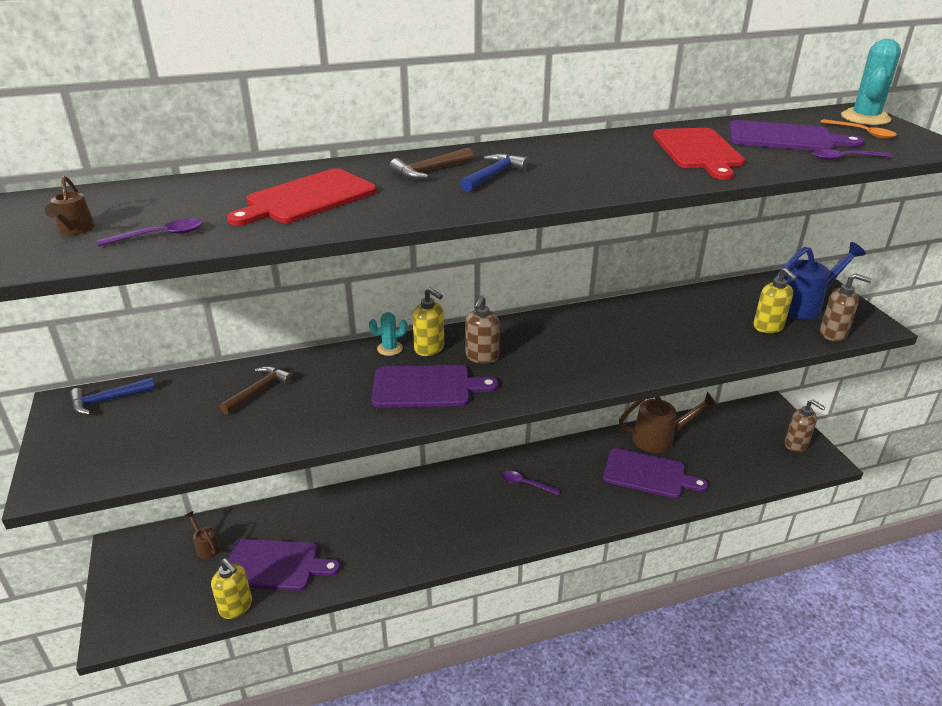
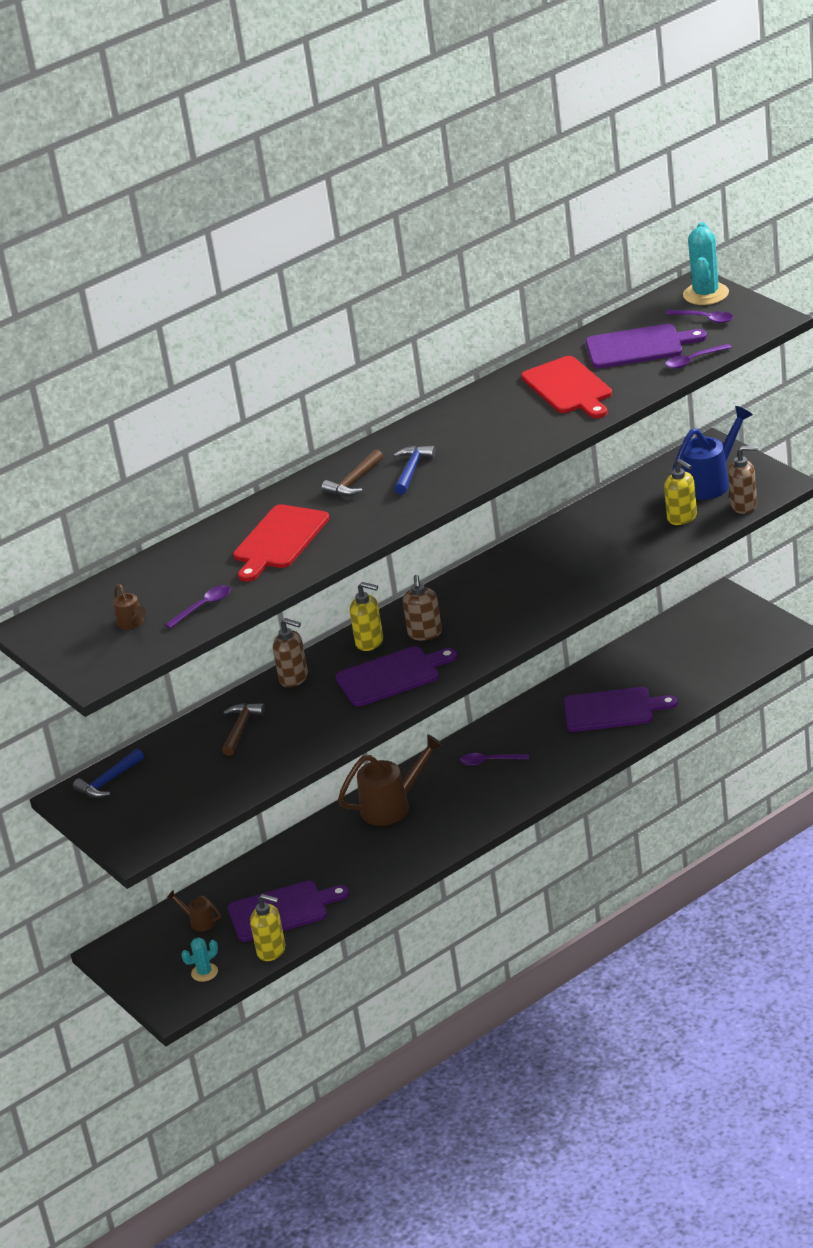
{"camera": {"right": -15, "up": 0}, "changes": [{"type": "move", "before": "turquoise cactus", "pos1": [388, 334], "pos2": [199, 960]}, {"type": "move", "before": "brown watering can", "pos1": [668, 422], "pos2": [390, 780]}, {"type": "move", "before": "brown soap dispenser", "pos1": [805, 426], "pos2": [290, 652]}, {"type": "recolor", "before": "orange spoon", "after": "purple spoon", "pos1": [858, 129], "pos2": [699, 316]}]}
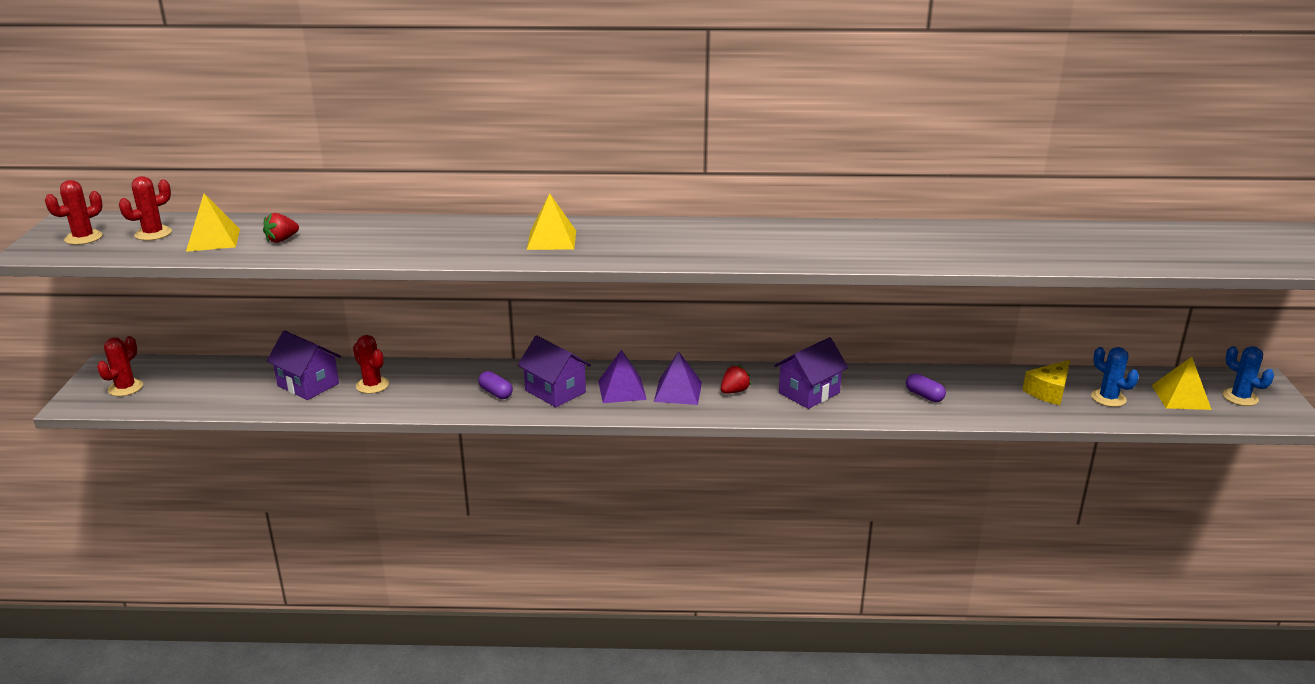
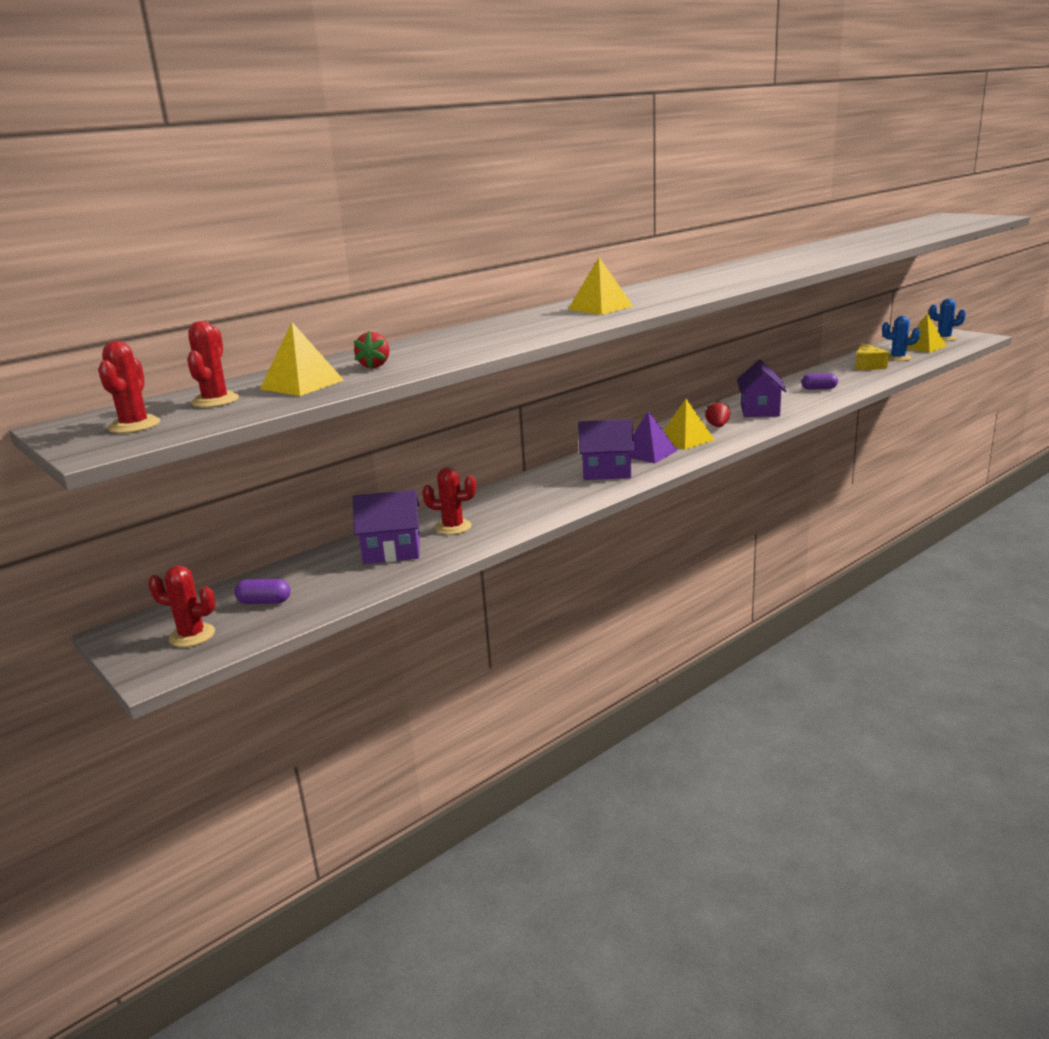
{"camera": {"right": -40, "up": -5}, "changes": [{"type": "rotate", "before": "red cactus", "pos1": [120, 366], "pos2": [181, 606], "turn": -60}, {"type": "move", "before": "purple capsule", "pos1": [495, 385], "pos2": [262, 591]}, {"type": "recolor", "before": "purple pyramid", "after": "yellow pyramid", "pos1": [678, 378], "pos2": [689, 424]}]}
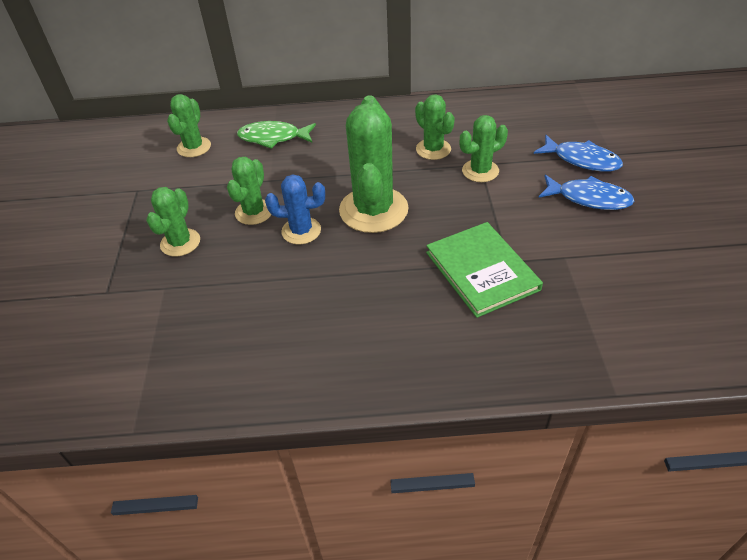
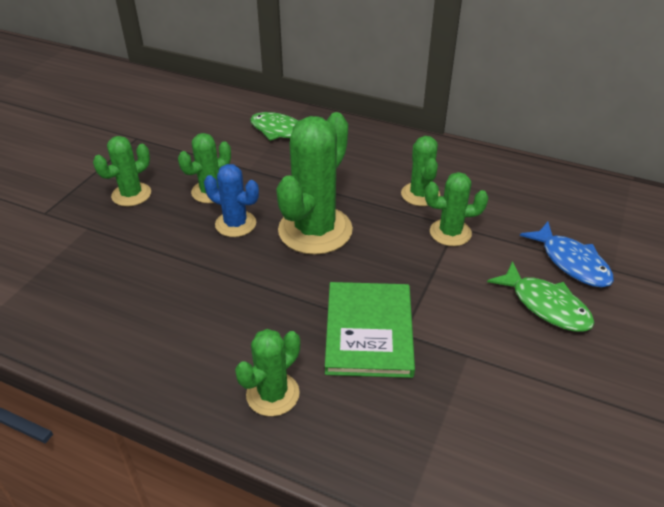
{"camera": {"right": 25, "up": -5}, "changes": [{"type": "move", "before": "green cactus", "pos1": [189, 125], "pos2": [267, 372]}, {"type": "recolor", "before": "blue fish", "after": "green fish", "pos1": [586, 192], "pos2": [540, 296]}]}
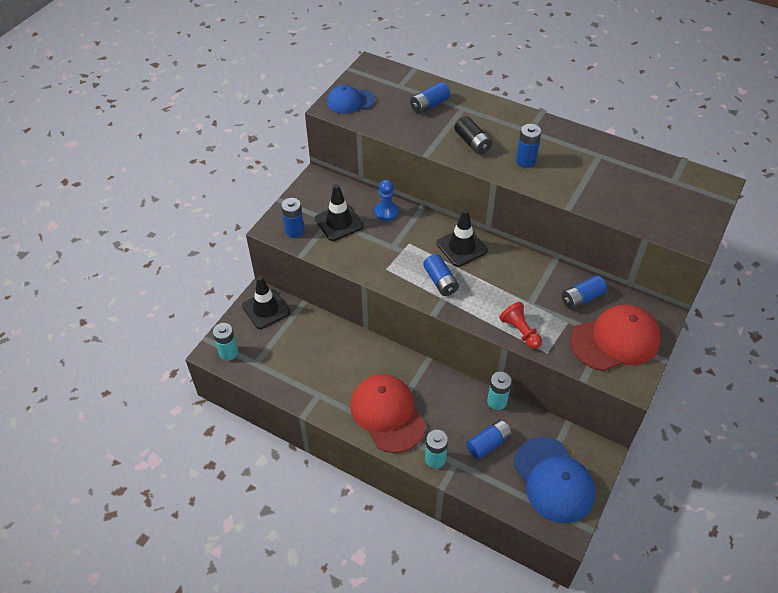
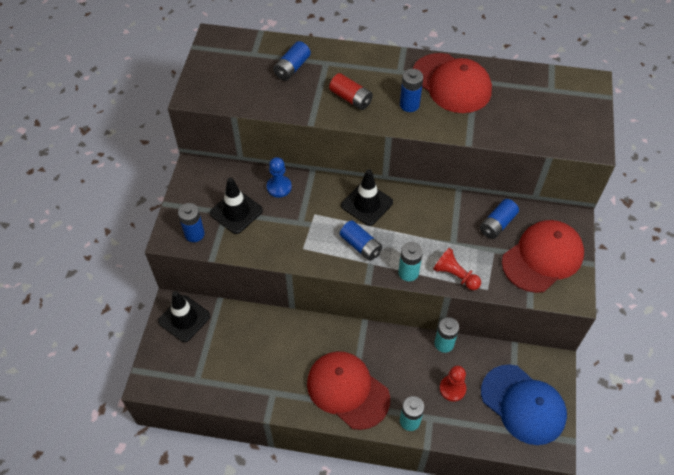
{"camera": {"right": -20, "up": 5}, "changes": [{"type": "move", "before": "turquoise battery", "pos1": [225, 342], "pos2": [410, 261]}, {"type": "delete", "before": "blue cap", "pos1": [351, 99]}, {"type": "recolor", "before": "black battery", "after": "red battery", "pos1": [473, 135], "pos2": [351, 91]}, {"type": "replace", "before": "blue battery", "after": "red pawn", "pos1": [489, 439], "pos2": [452, 384]}, {"type": "insert", "after": "red cap", "pos2": [452, 83]}]}
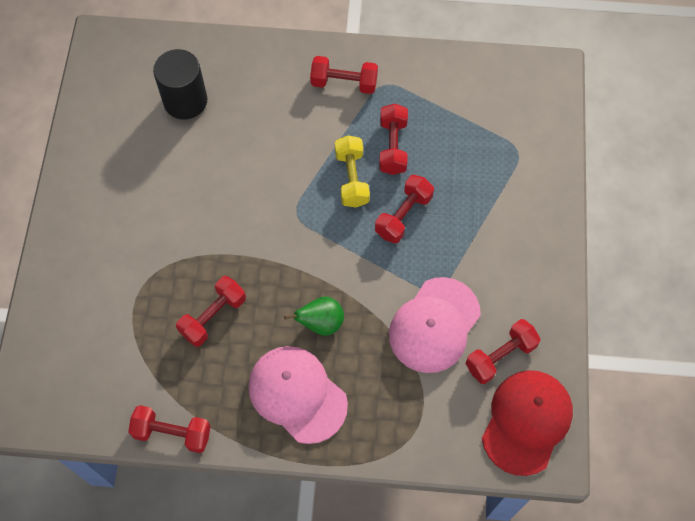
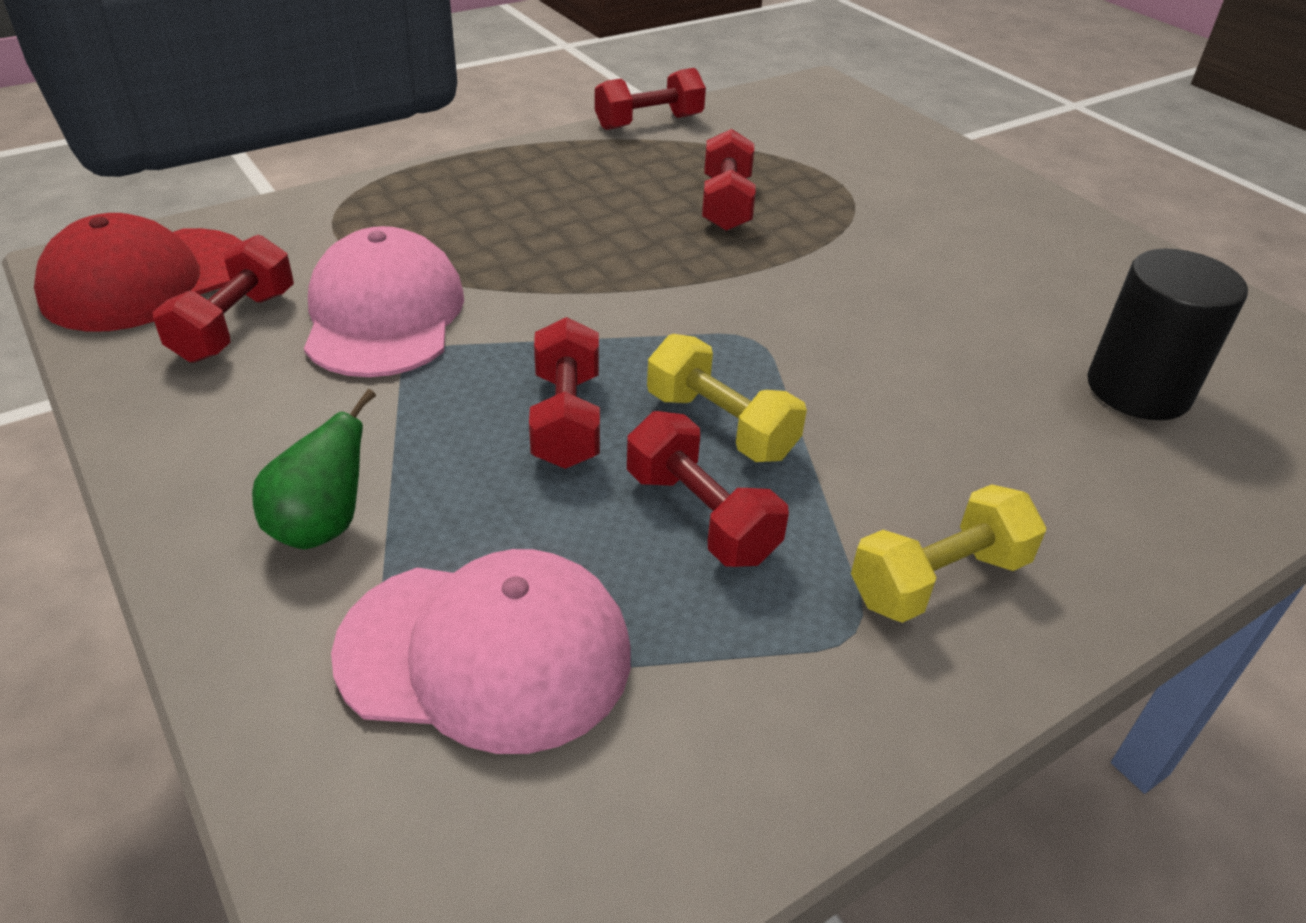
{"camera": {"right": 140, "up": -25}, "changes": [{"type": "move", "before": "pink cap", "pos1": [298, 395], "pos2": [481, 651]}, {"type": "move", "before": "green pear", "pos1": [314, 316], "pos2": [314, 469]}, {"type": "recolor", "before": "red dumbbell", "after": "yellow dumbbell", "pos1": [344, 75], "pos2": [948, 553]}, {"type": "rotate", "before": "red cap", "pos1": [527, 423], "pos2": [138, 272], "turn": 60}]}
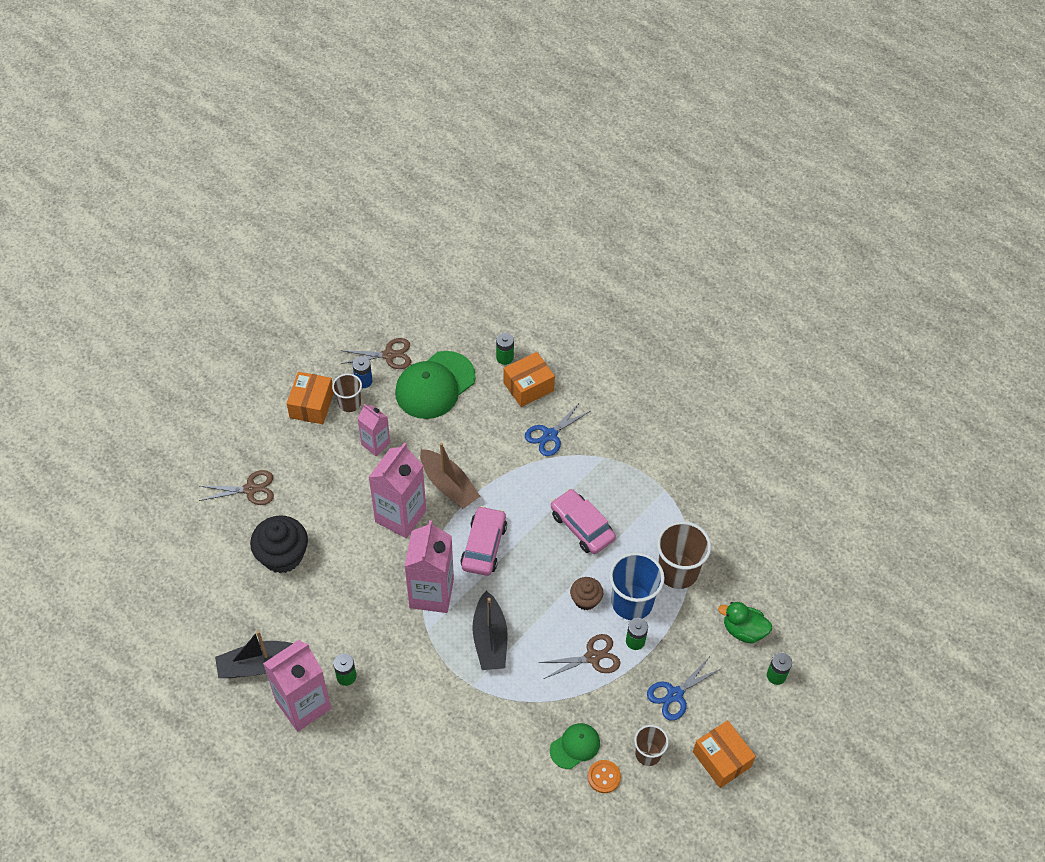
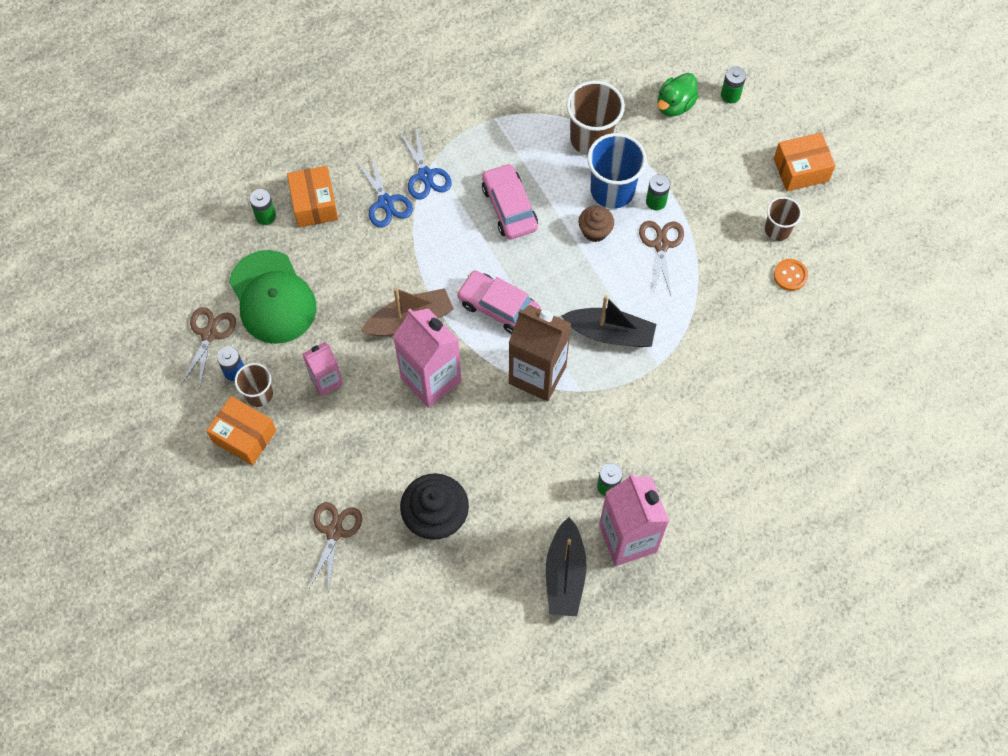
{"camera": {"right": -70, "up": 10}, "changes": [{"type": "recolor", "before": "pink carton", "after": "brown carton", "pos1": [429, 566], "pos2": [540, 353]}, {"type": "delete", "before": "green cap", "pos1": [575, 746]}, {"type": "rotate", "before": "pink car", "pos1": [583, 521], "pos2": [510, 201], "turn": 90}, {"type": "move", "before": "blue scissors", "pos1": [684, 689], "pos2": [425, 164]}]}
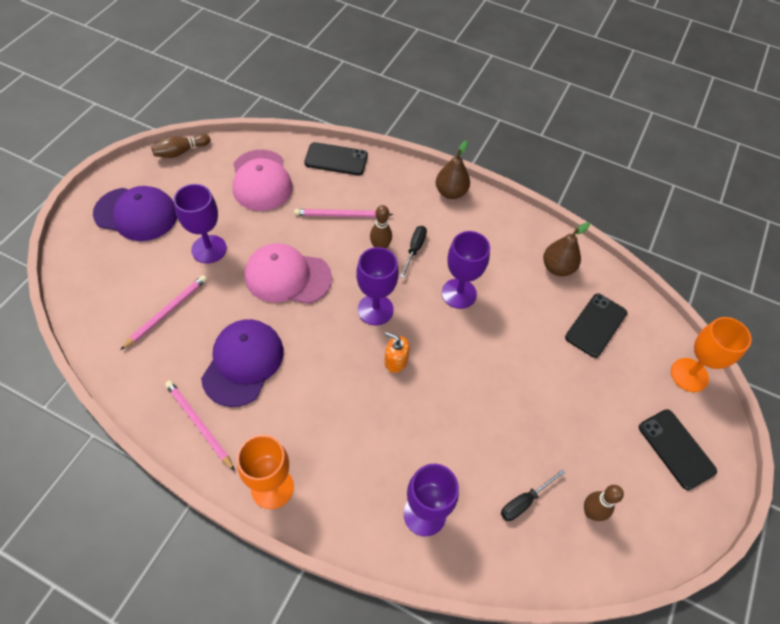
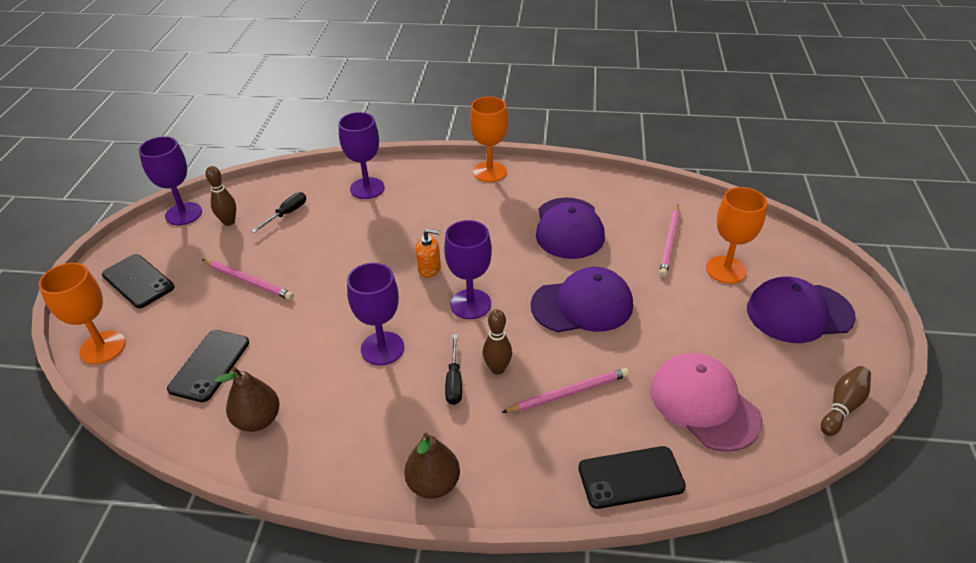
{"camera": {"right": 165, "up": -15}, "changes": [{"type": "move", "before": "pink pencil", "pos1": [200, 425], "pos2": [248, 279]}, {"type": "move", "before": "purple goblet", "pos1": [200, 223], "pos2": [170, 180]}, {"type": "recolor", "before": "pink cap", "after": "purple cap", "pos1": [288, 273], "pos2": [582, 299]}, {"type": "insert", "after": "orange goblet", "pos2": [736, 235]}]}
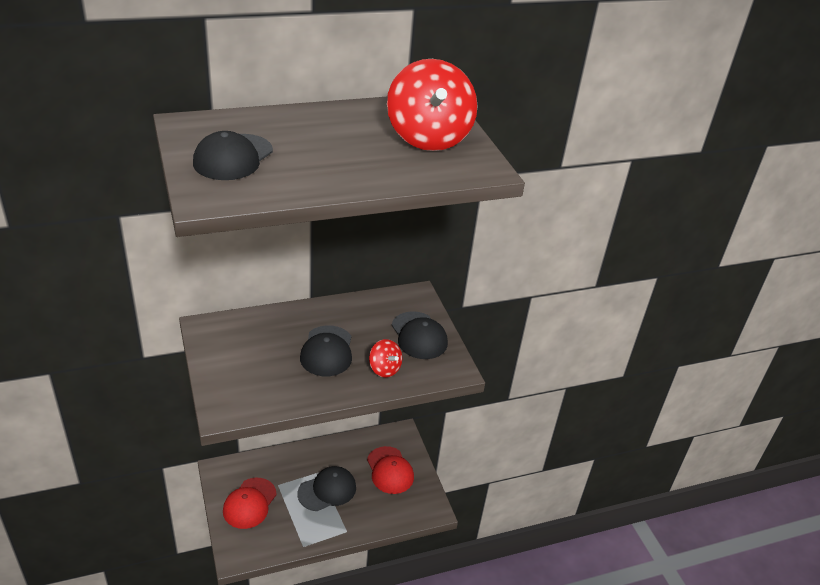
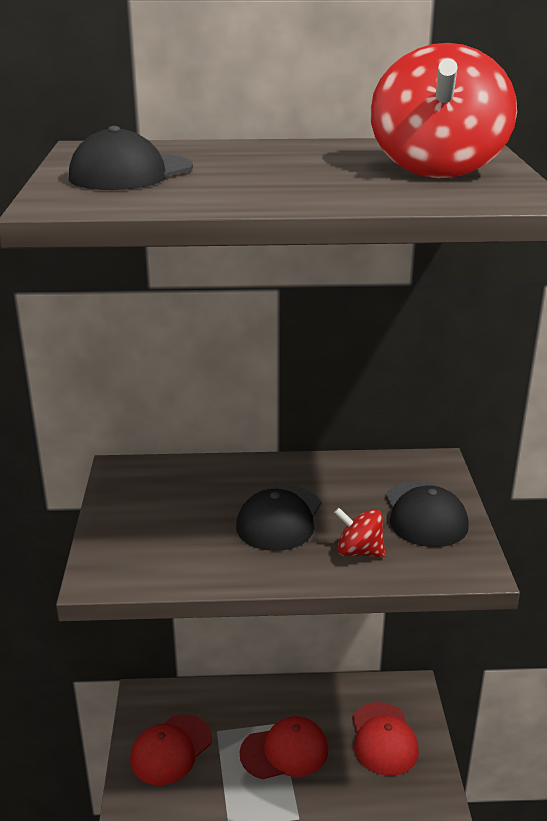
{"camera": {"right": 20, "up": -10}, "changes": [{"type": "recolor", "before": "black cap", "after": "red cap", "pos1": [327, 488], "pos2": [284, 747]}, {"type": "rotate", "before": "red spinning top", "pos1": [385, 358], "pos2": [359, 532], "turn": 135}]}
